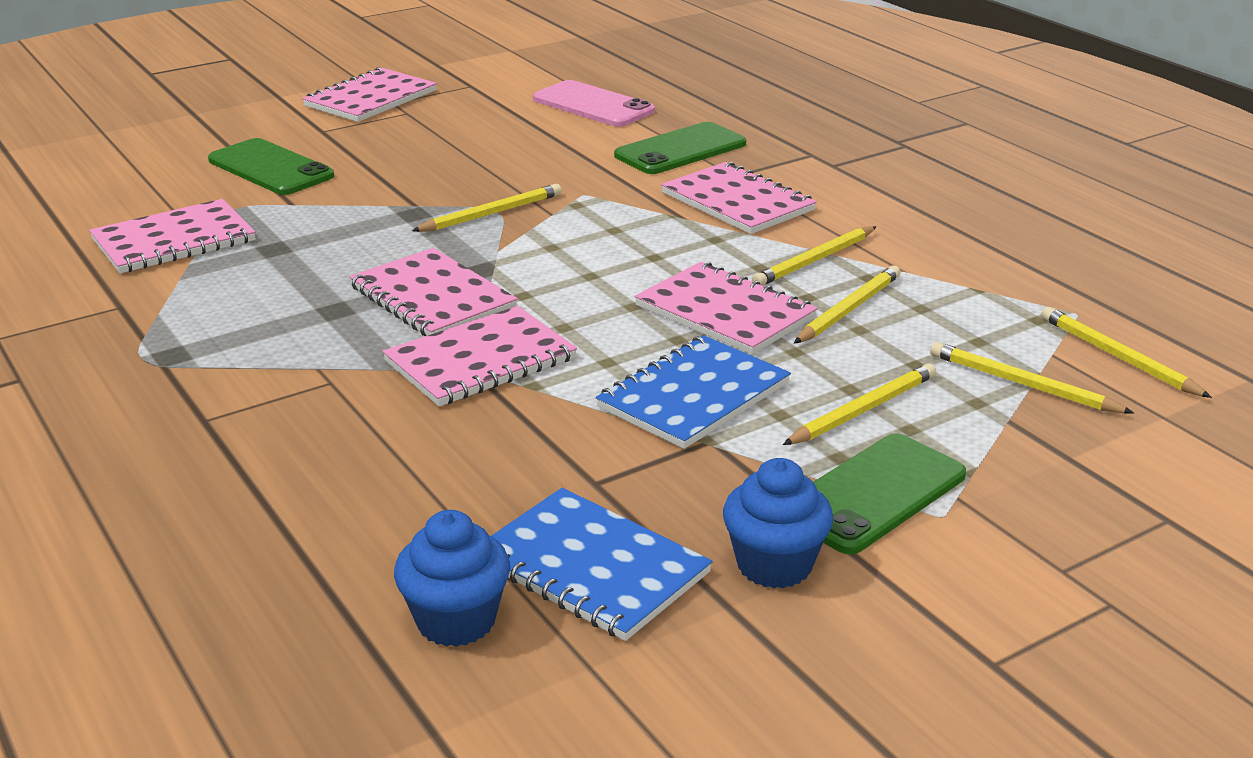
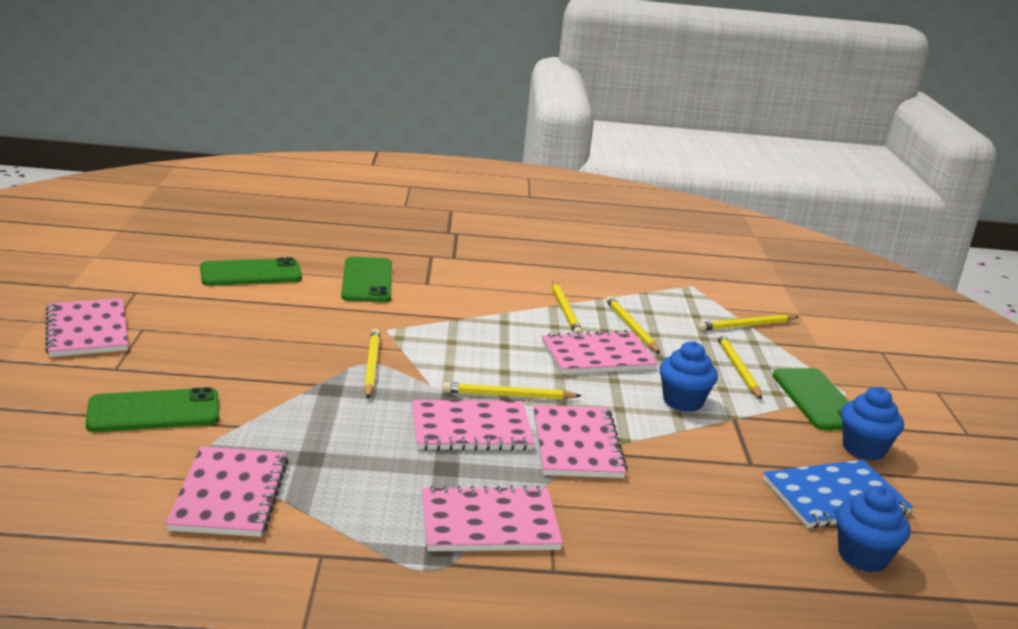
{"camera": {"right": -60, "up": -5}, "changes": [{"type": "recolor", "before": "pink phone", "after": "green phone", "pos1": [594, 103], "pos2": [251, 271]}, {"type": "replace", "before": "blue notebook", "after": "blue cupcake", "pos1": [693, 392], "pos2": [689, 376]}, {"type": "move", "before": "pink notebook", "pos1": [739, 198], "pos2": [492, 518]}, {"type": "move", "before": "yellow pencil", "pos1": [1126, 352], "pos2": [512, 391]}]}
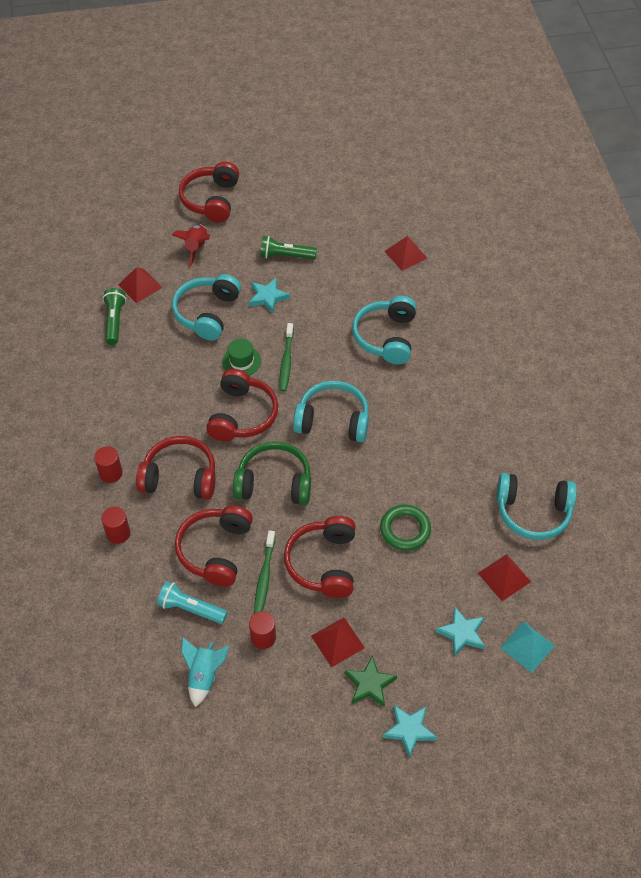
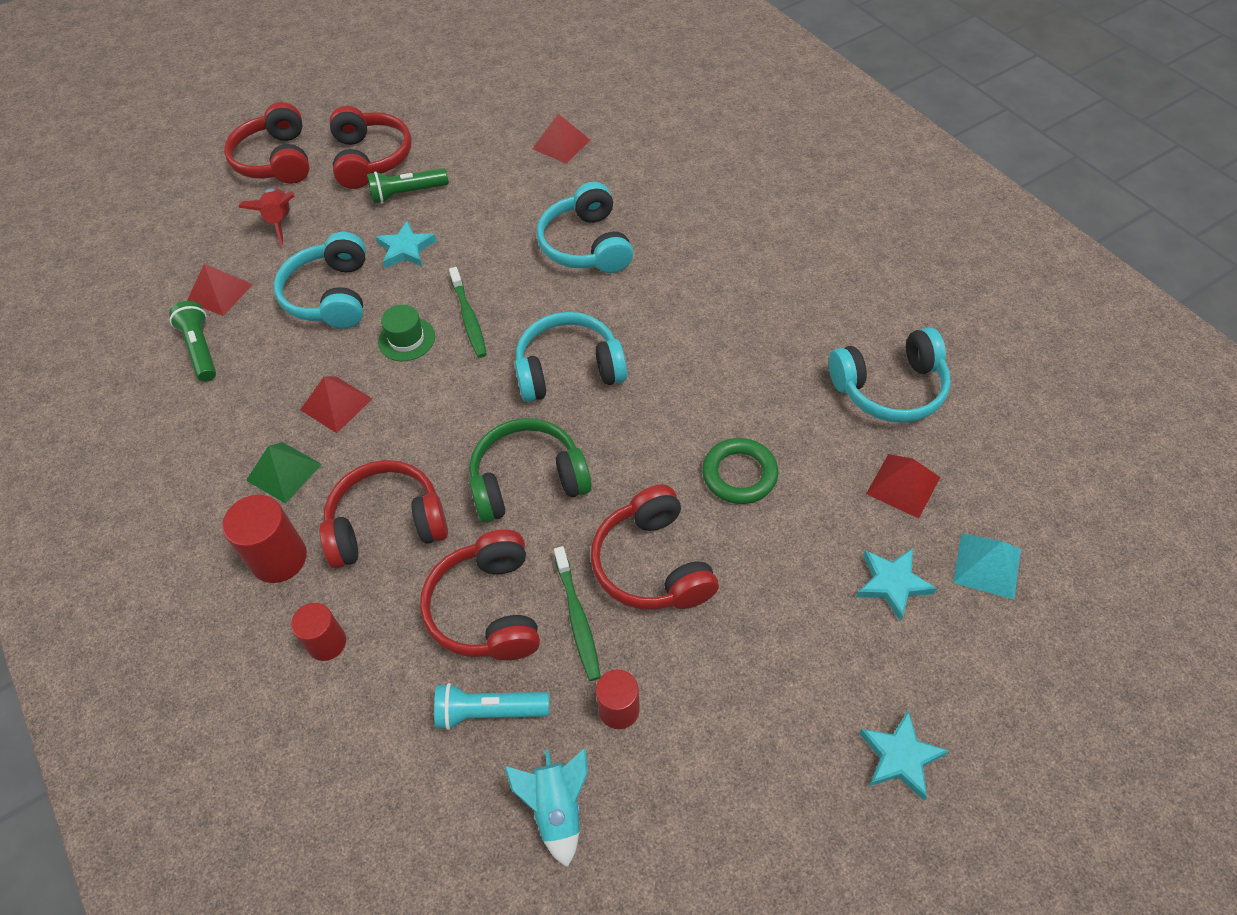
{"camera": {"right": -20, "up": 0}, "changes": [{"type": "resize", "before": "red cylinder", "pos1": [108, 464], "pos2": [264, 539], "scale": 1.53}, {"type": "move", "before": "red headphones", "pos1": [242, 405], "pos2": [371, 147]}, {"type": "move", "before": "red pyramid", "pos1": [338, 642], "pos2": [336, 404]}, {"type": "delete", "before": "green star", "pos1": [371, 681]}, {"type": "insert", "after": "green pyramid", "pos2": [284, 473]}]}
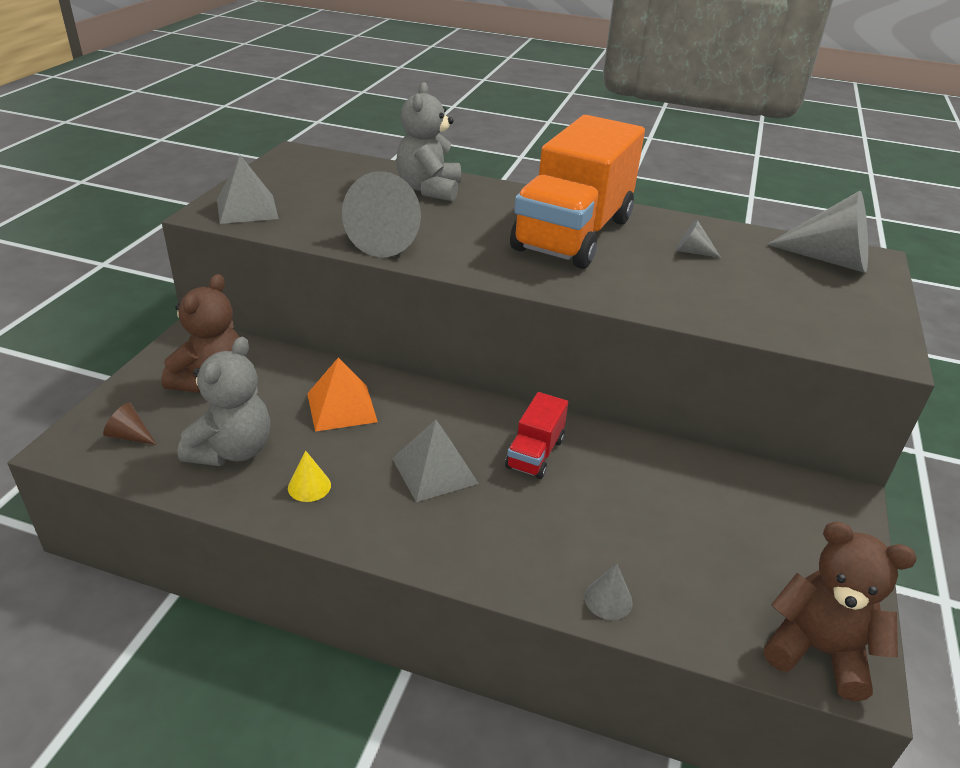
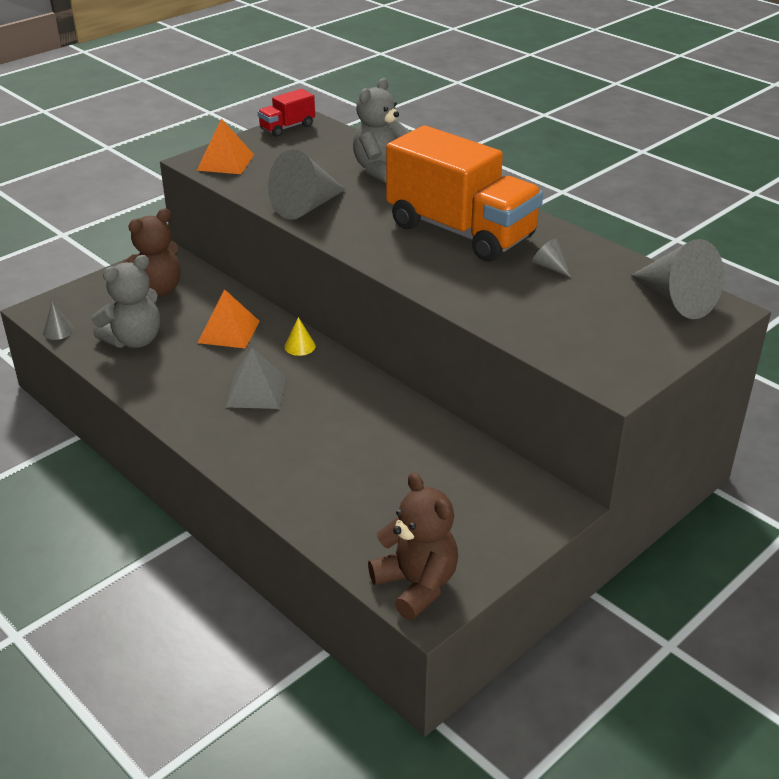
{"camera": {"right": 30, "up": 0}, "changes": [{"type": "delete", "before": "brown cone", "pos1": [130, 423]}, {"type": "recolor", "before": "grey pyramid", "after": "orange pyramid", "pos1": [248, 189], "pos2": [225, 146]}, {"type": "move", "before": "yellow cone", "pos1": [309, 476], "pos2": [300, 336]}, {"type": "move", "before": "red truck", "pos1": [536, 435], "pos2": [286, 113]}, {"type": "rotate", "before": "orange truck", "pos1": [577, 192], "pos2": [464, 193], "turn": -105}, {"type": "move", "before": "grey cone", "pos1": [608, 592], "pos2": [58, 321]}]}
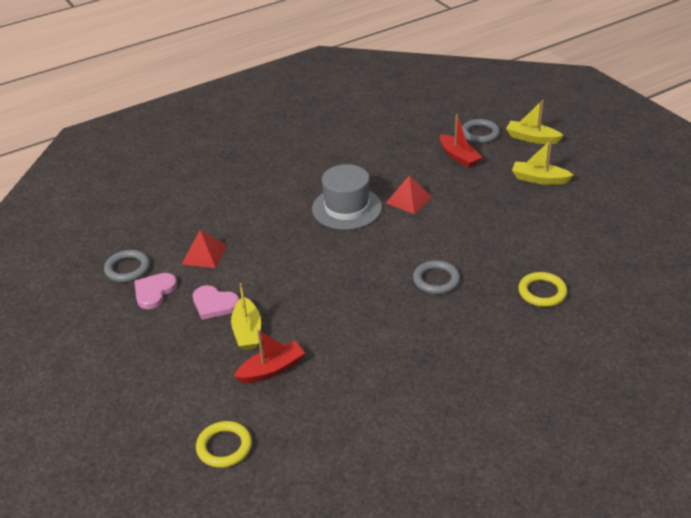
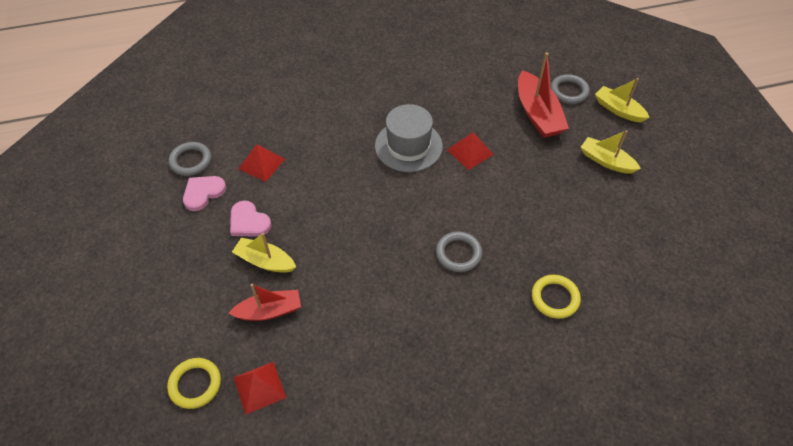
{"camera": {"right": 15, "up": 15}, "changes": [{"type": "rotate", "before": "yellow boat", "pos1": [246, 316], "pos2": [264, 253], "turn": 105}, {"type": "resize", "before": "red boat", "pos1": [461, 141], "pos2": [543, 95], "scale": 1.53}, {"type": "insert", "after": "red pyramid", "pos2": [259, 388]}]}
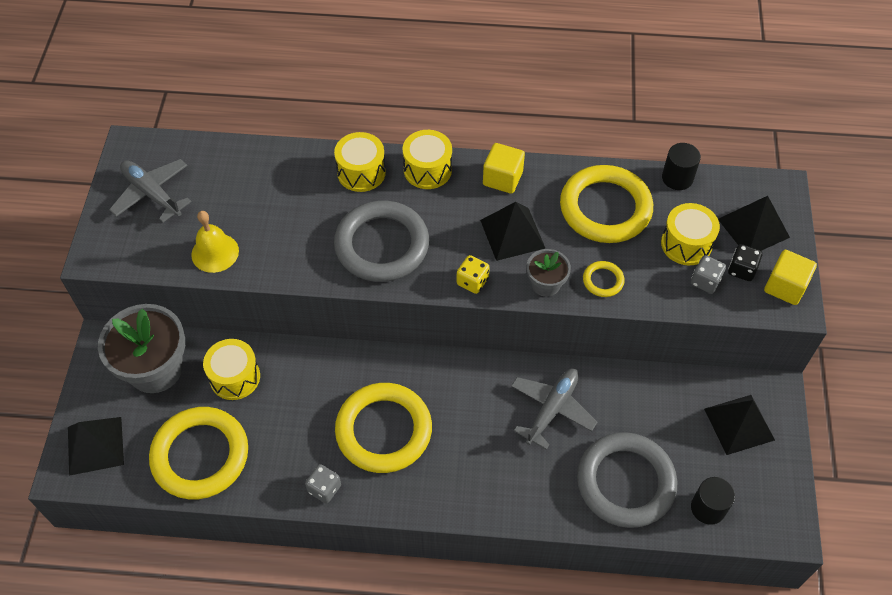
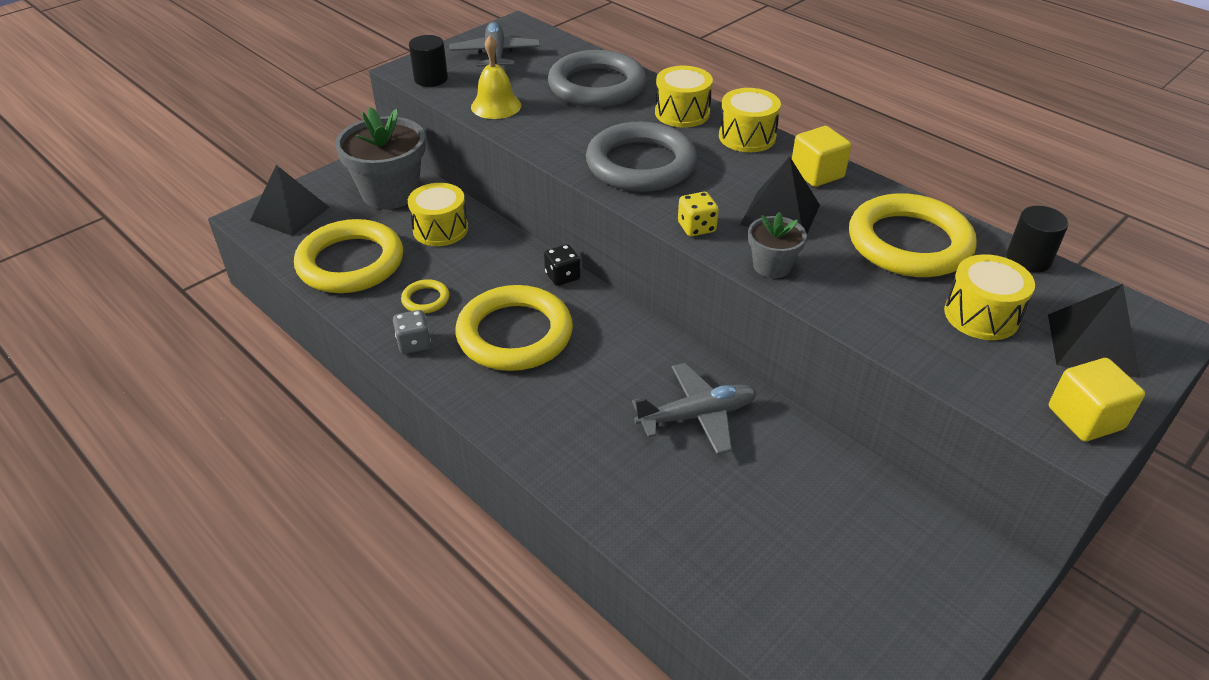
{"camera": {"right": 40, "up": -15}, "changes": [{"type": "move", "before": "grey ring", "pos1": [627, 480], "pos2": [597, 78]}, {"type": "move", "before": "yellow ring", "pos1": [604, 279], "pos2": [425, 296]}, {"type": "delete", "before": "grey dice", "pos1": [708, 274]}, {"type": "move", "before": "black cylinder", "pos1": [713, 501], "pos2": [428, 61]}, {"type": "delete", "before": "black pyramid", "pos1": [739, 425]}, {"type": "move", "before": "black dice", "pos1": [745, 262], "pos2": [562, 265]}]}
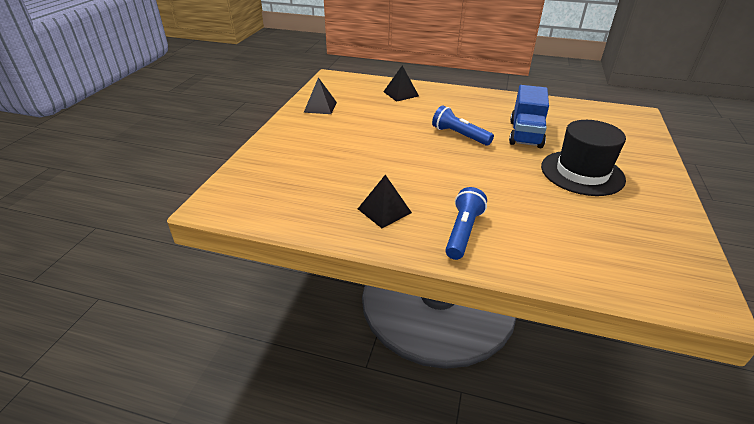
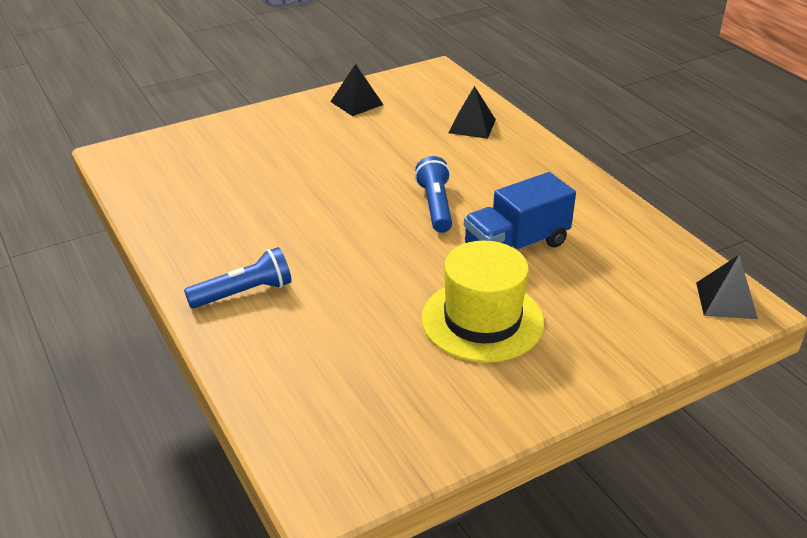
{"camera": {"right": 45, "up": 0}, "changes": [{"type": "move", "before": "black pyramid", "pos1": [385, 201], "pos2": [727, 287]}, {"type": "recolor", "before": "black hat", "after": "yellow hat", "pos1": [583, 158], "pos2": [482, 302]}]}
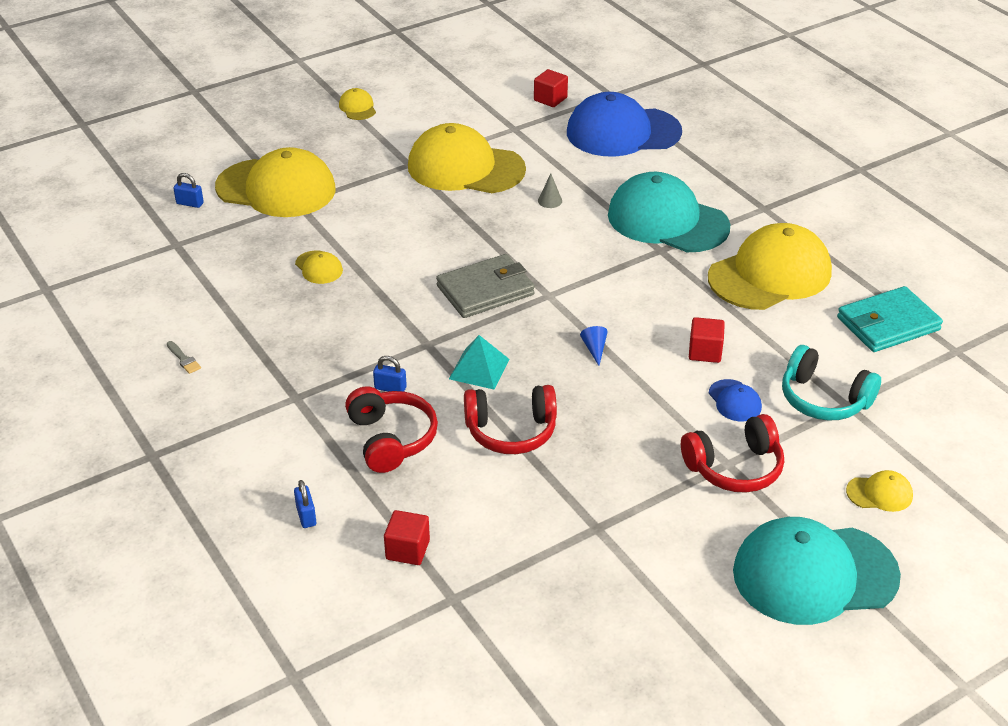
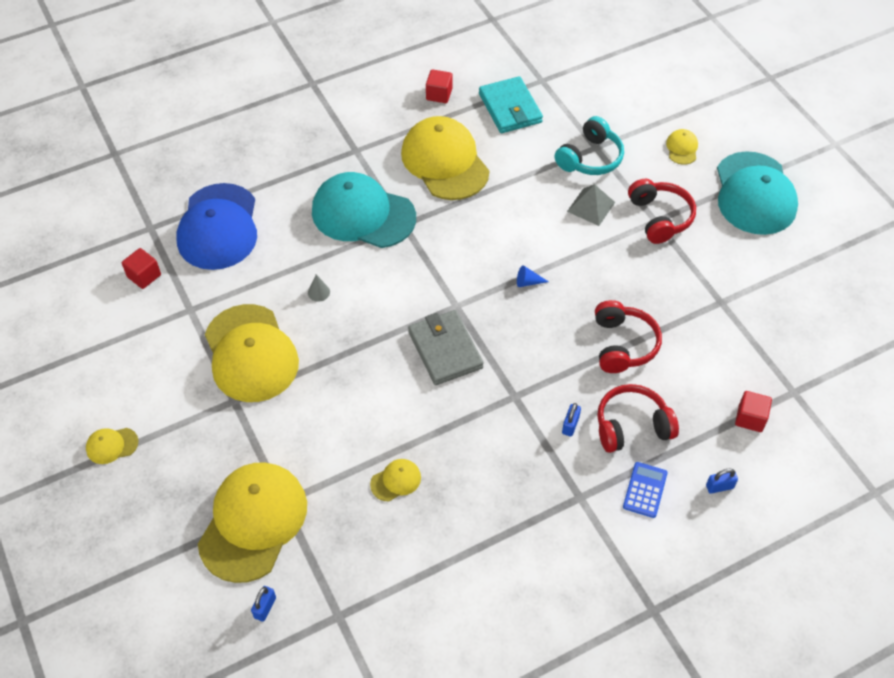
{"camera": {"right": -85, "up": 15}, "changes": [{"type": "delete", "before": "grey brush", "pos1": [184, 357]}, {"type": "rotate", "before": "yellow cap", "pos1": [467, 158], "pos2": [252, 353], "turn": -45}, {"type": "delete", "before": "turquoise pyramid", "pos1": [479, 362]}, {"type": "rotate", "before": "turquoise cap", "pos1": [669, 212], "pos2": [364, 210], "turn": 75}, {"type": "move", "before": "red cube", "pos1": [707, 340], "pos2": [439, 86]}, {"type": "replace", "before": "blue cap", "after": "grey pyramid", "pos1": [735, 400], "pos2": [591, 205]}, {"type": "insert", "after": "blue calculator", "pos2": [645, 490]}]}
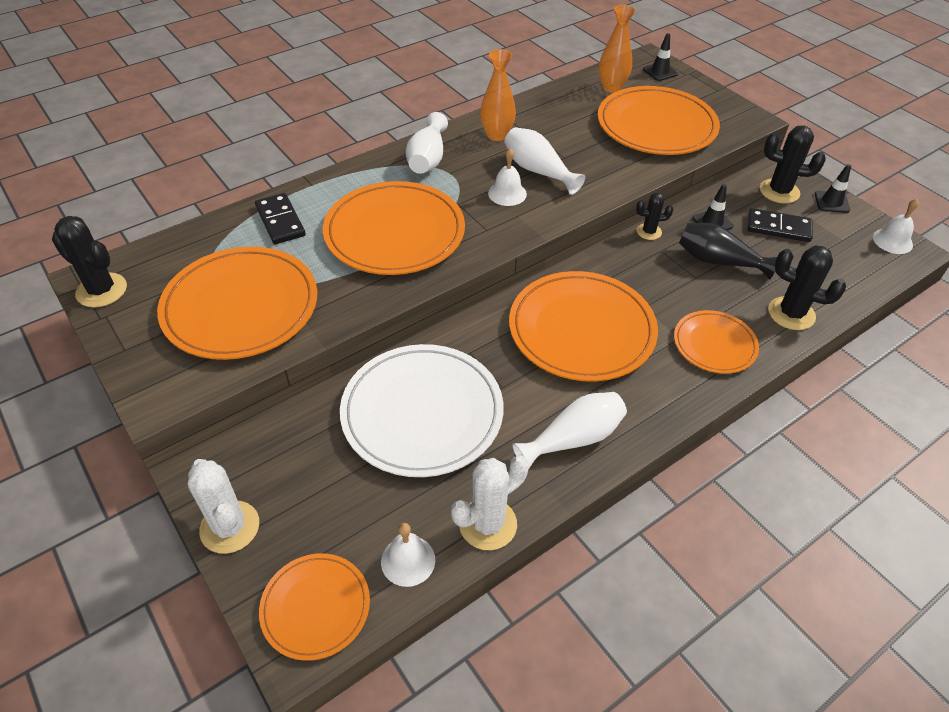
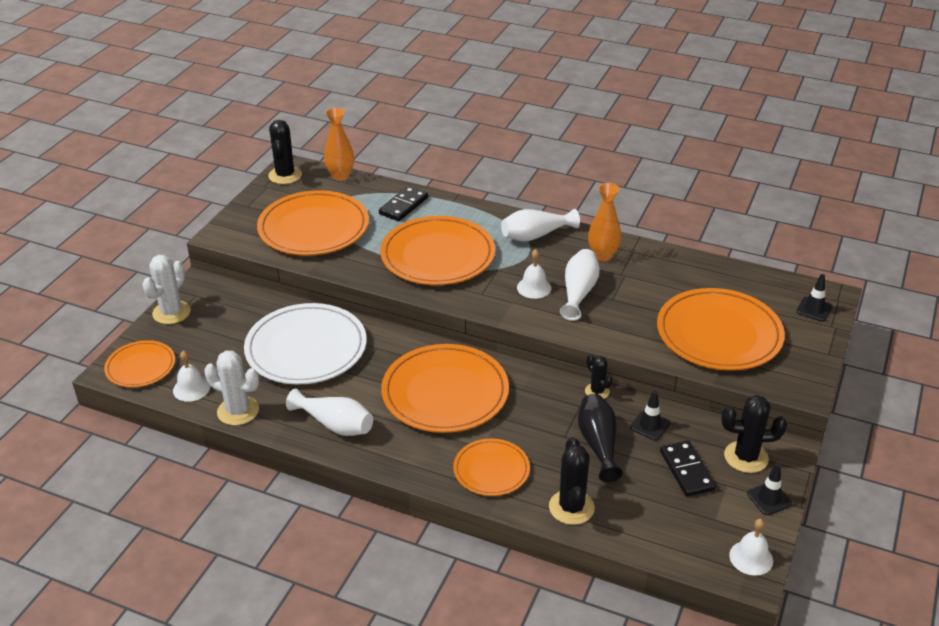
{"camera": {"right": 60, "up": -10}, "changes": [{"type": "move", "before": "orange vase", "pos1": [617, 49], "pos2": [339, 144]}, {"type": "rotate", "before": "black cactus", "pos1": [793, 165], "pos2": [754, 434], "turn": -75}]}
